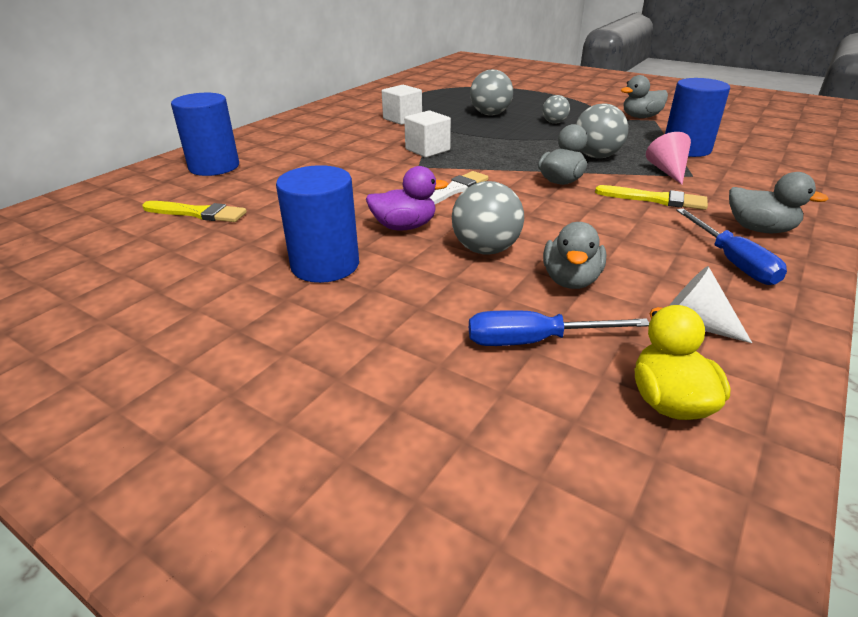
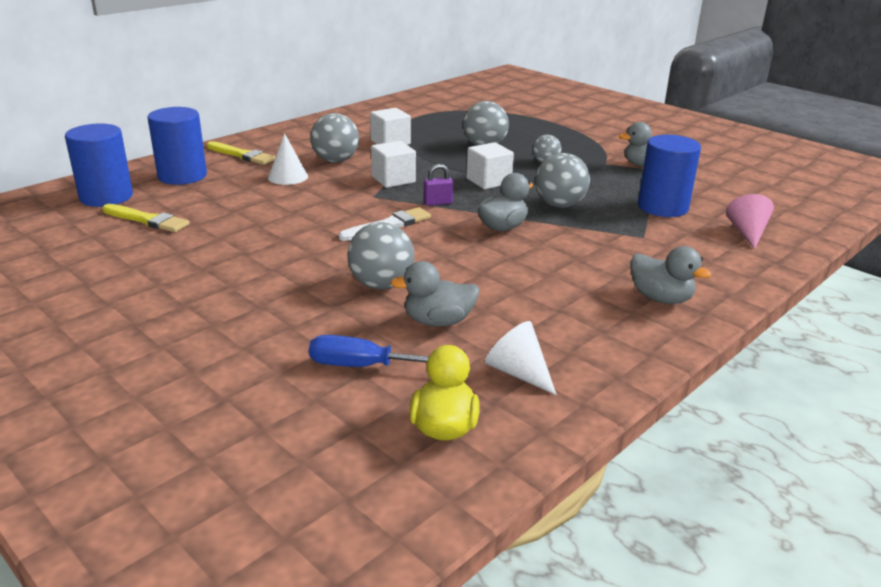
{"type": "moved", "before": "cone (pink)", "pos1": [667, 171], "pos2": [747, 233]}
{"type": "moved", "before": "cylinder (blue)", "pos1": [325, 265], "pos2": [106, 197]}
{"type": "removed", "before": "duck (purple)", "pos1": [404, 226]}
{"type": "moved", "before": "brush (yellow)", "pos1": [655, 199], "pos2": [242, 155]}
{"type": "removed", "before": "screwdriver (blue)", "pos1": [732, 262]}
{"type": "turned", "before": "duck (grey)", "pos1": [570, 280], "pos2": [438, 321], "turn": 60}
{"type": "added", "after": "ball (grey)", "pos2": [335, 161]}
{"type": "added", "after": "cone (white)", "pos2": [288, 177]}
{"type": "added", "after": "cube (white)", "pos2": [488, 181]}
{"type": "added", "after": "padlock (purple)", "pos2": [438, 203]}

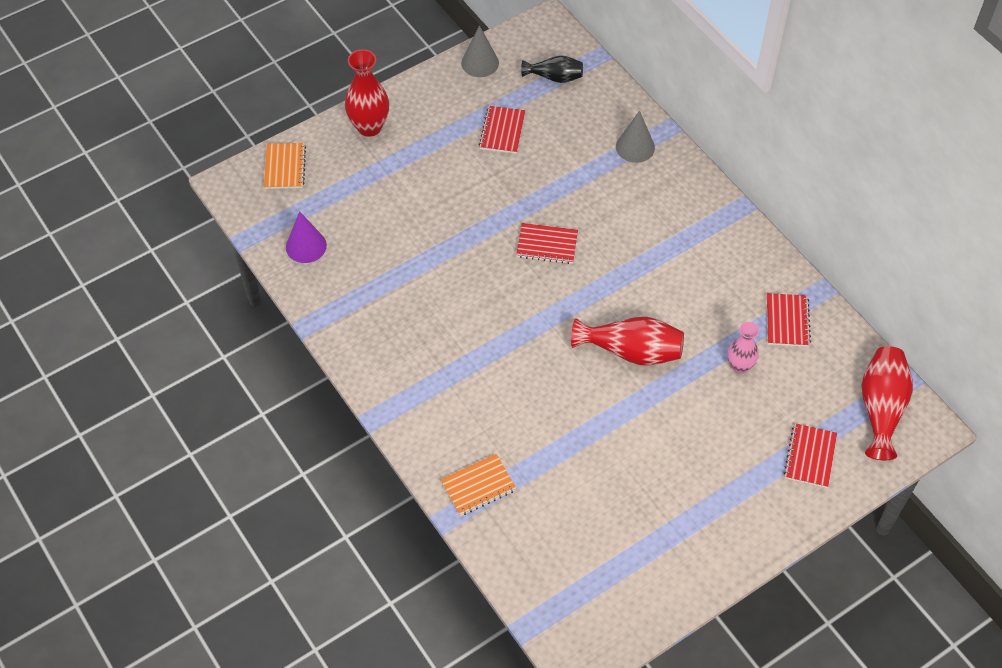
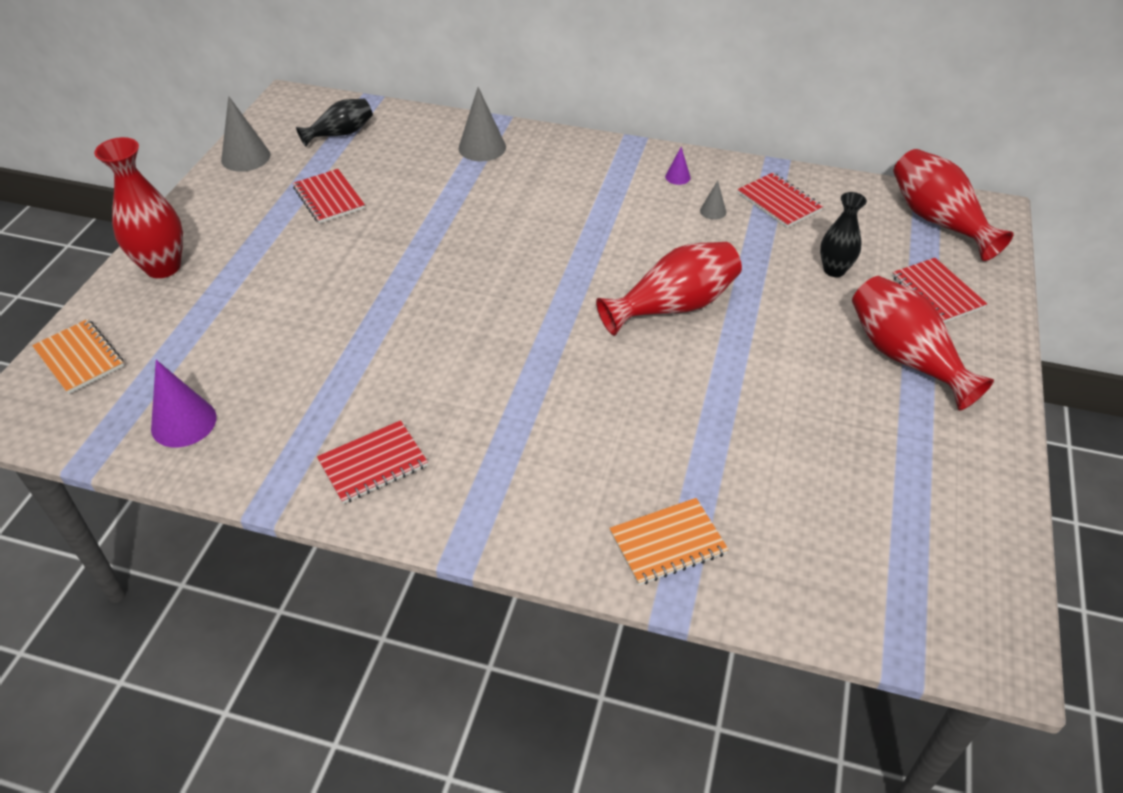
{"type": "moved", "before": "notebook (red)", "pos1": [547, 245], "pos2": [373, 463]}
{"type": "removed", "before": "vase (pink)", "pos1": [739, 366]}
{"type": "turned", "before": "notebook (orange)", "pos1": [478, 486], "pos2": [667, 543], "turn": 45}
{"type": "added", "after": "cone (purple)", "pos2": [677, 177]}
{"type": "added", "after": "cone (grey)", "pos2": [713, 211]}
{"type": "added", "after": "vase (black)", "pos2": [834, 270]}
{"type": "added", "after": "vase (red)", "pos2": [905, 357]}

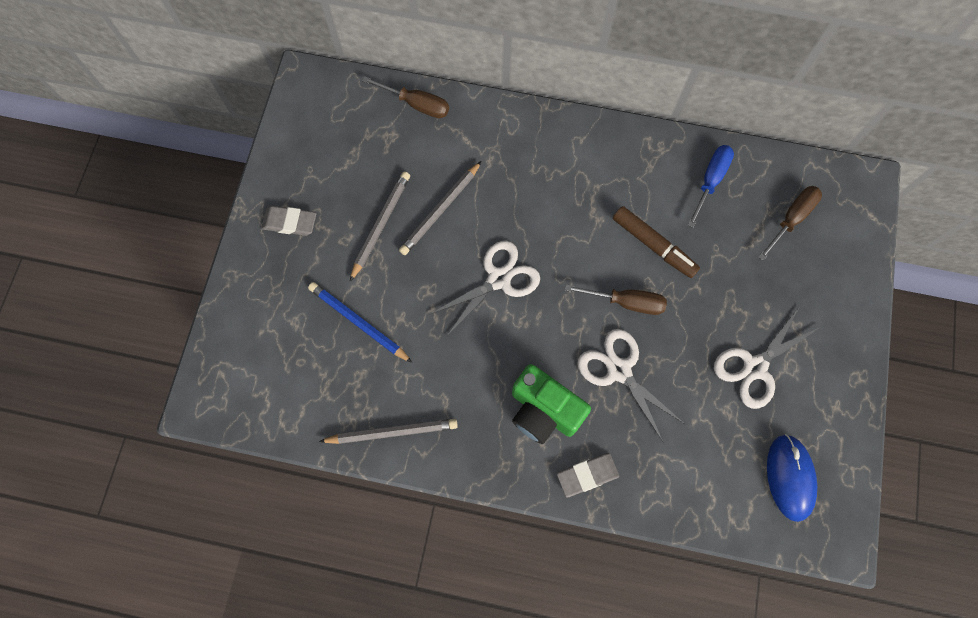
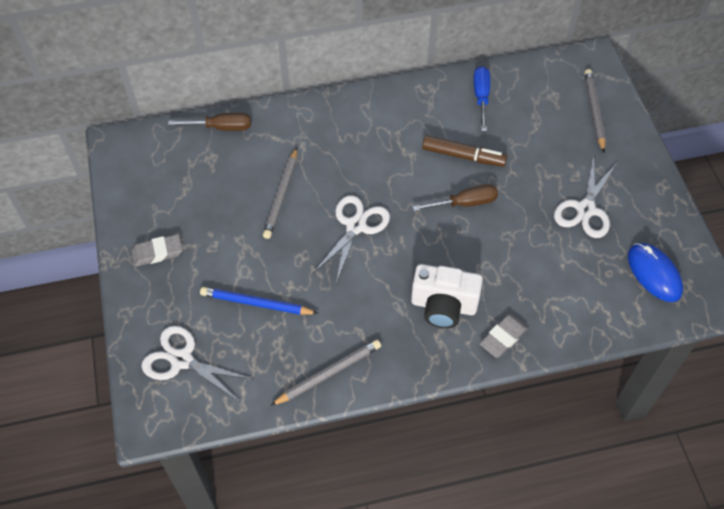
{"type": "moved", "before": "pencil (grey)", "pos1": [380, 225], "pos2": [594, 111]}
{"type": "removed", "before": "screwdriver (brown)", "pos1": [791, 219]}
{"type": "moved", "before": "scissors (white)", "pos1": [619, 370], "pos2": [182, 360]}
{"type": "recoloured", "before": "camera (green)", "after": "camera (white)", "pos1": [544, 411], "pos2": [443, 306]}

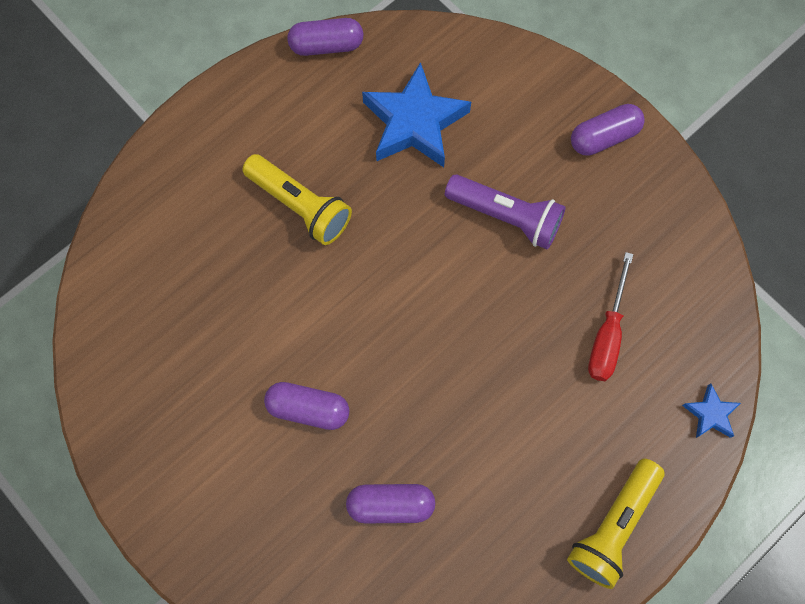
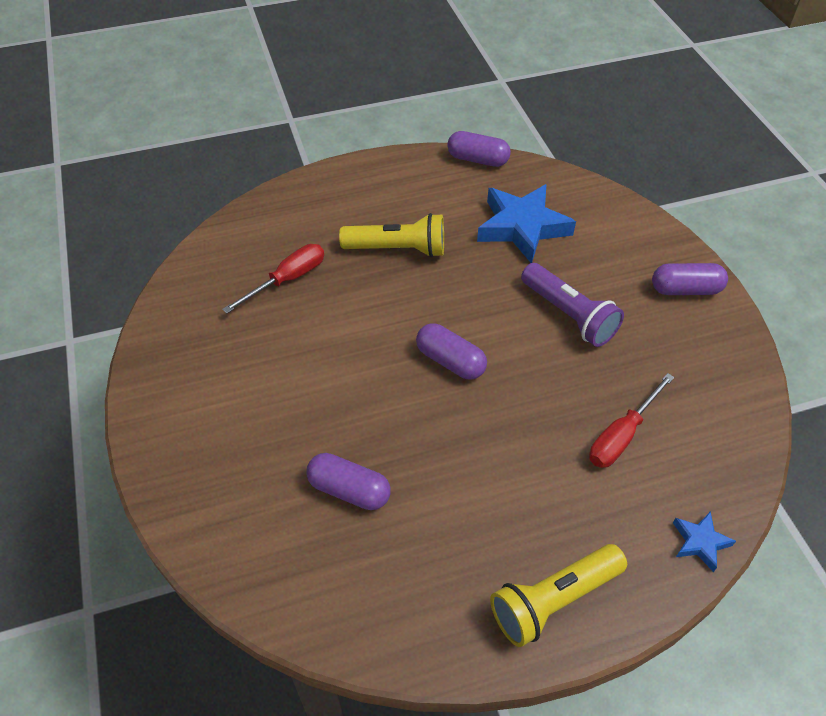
{"type": "turned", "before": "flashlight (yellow)", "pos1": [300, 206], "pos2": [398, 249], "turn": -60}
{"type": "moved", "before": "capsule (purple)", "pos1": [308, 409], "pos2": [450, 361]}
{"type": "added", "after": "screwdriver (red)", "pos2": [287, 280]}

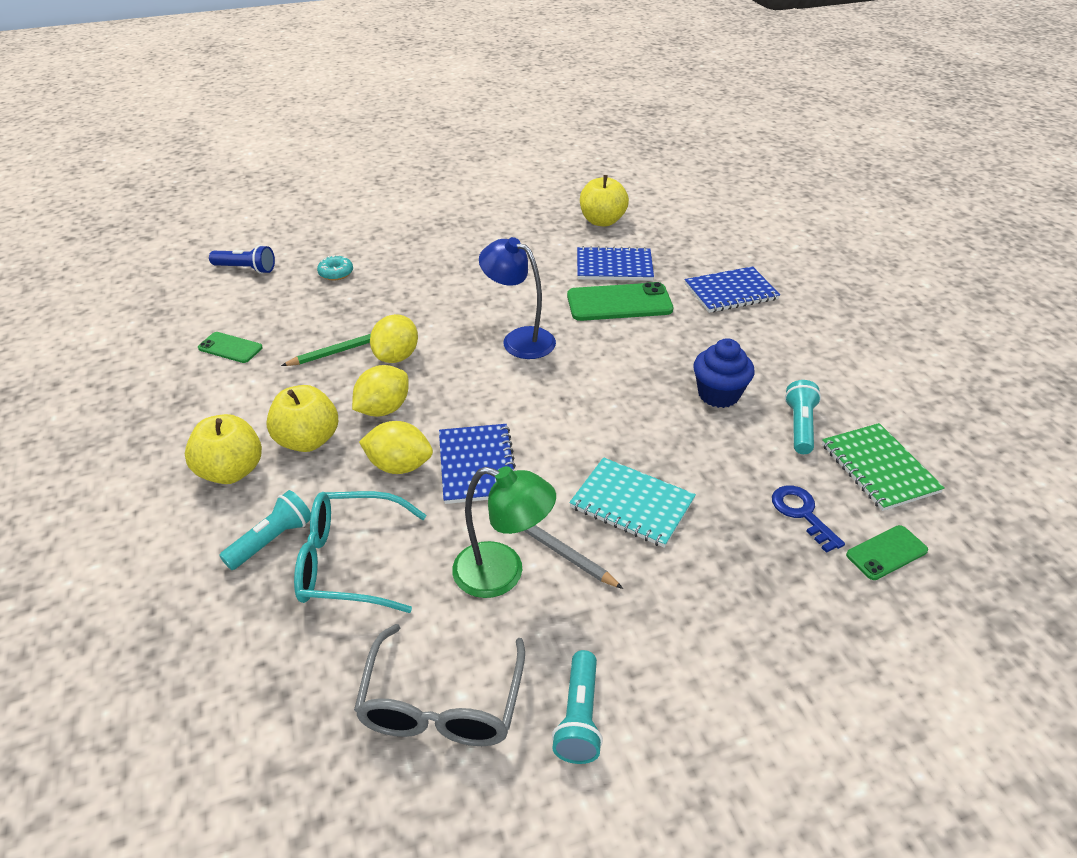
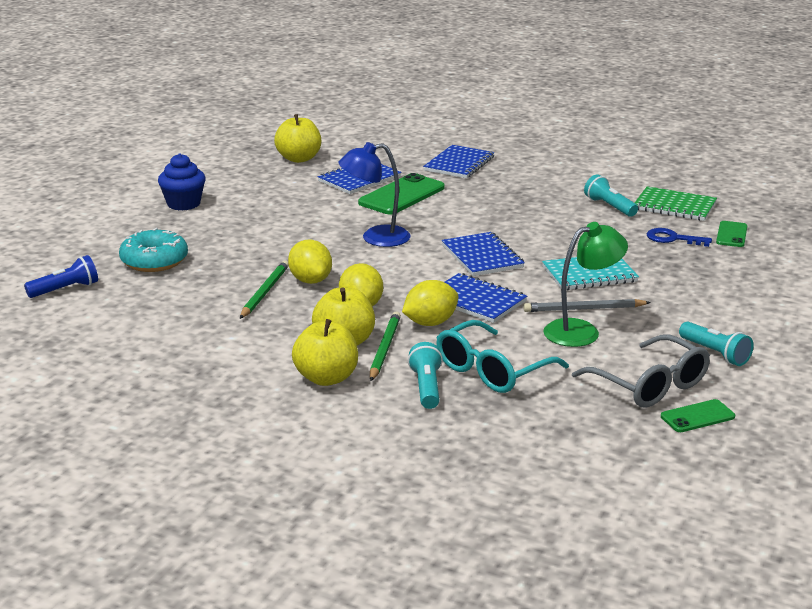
{"type": "resized", "before": "donut (turquoise)", "pos1": [336, 273], "pos2": [154, 261], "scale": 1.83}
{"type": "moved", "before": "phone (green)", "pos1": [230, 348], "pos2": [697, 416]}
{"type": "moved", "before": "cupcake (blue)", "pos1": [718, 394], "pos2": [183, 204]}
{"type": "added", "after": "notebook (blue)", "pos2": [482, 256]}
{"type": "added", "after": "pencil (green)", "pos2": [384, 348]}

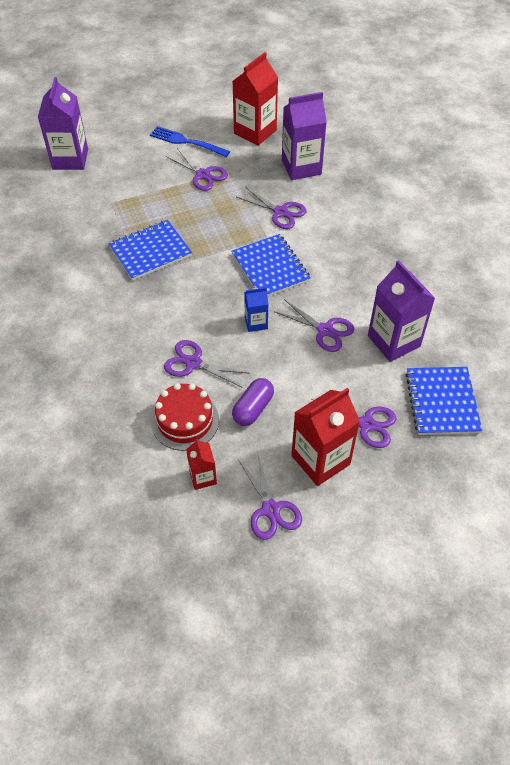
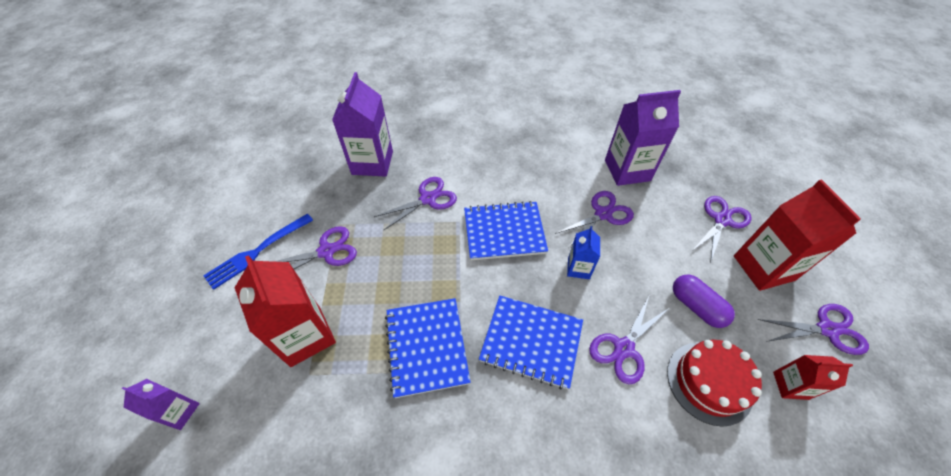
{"type": "moved", "before": "carton (red)", "pos1": [255, 132], "pos2": [305, 336]}
{"type": "resized", "before": "carton (purple)", "pos1": [70, 159], "pos2": [179, 411], "scale": 0.53}
{"type": "moved", "before": "notebook (blue)", "pos1": [442, 402], "pos2": [531, 342]}

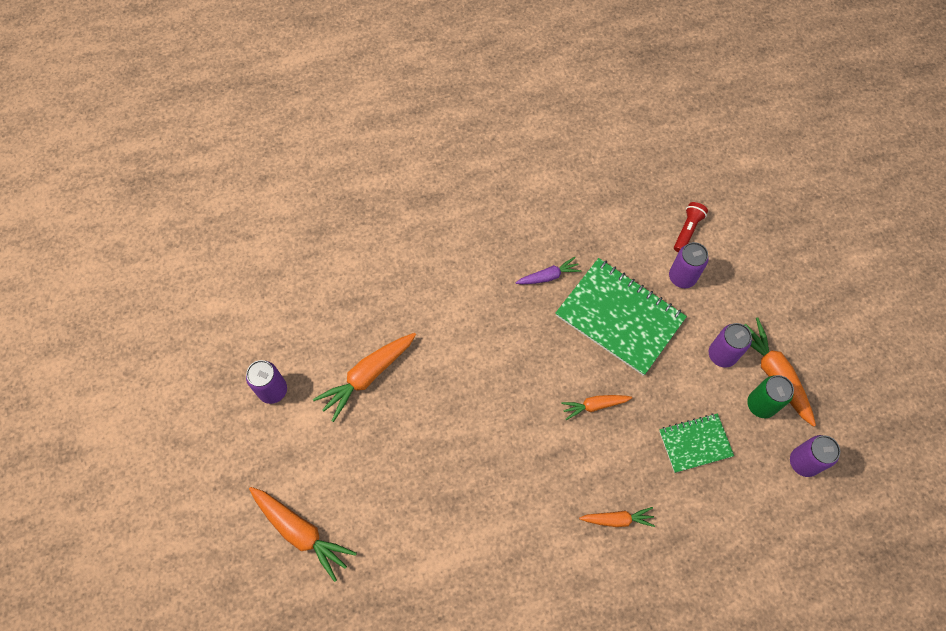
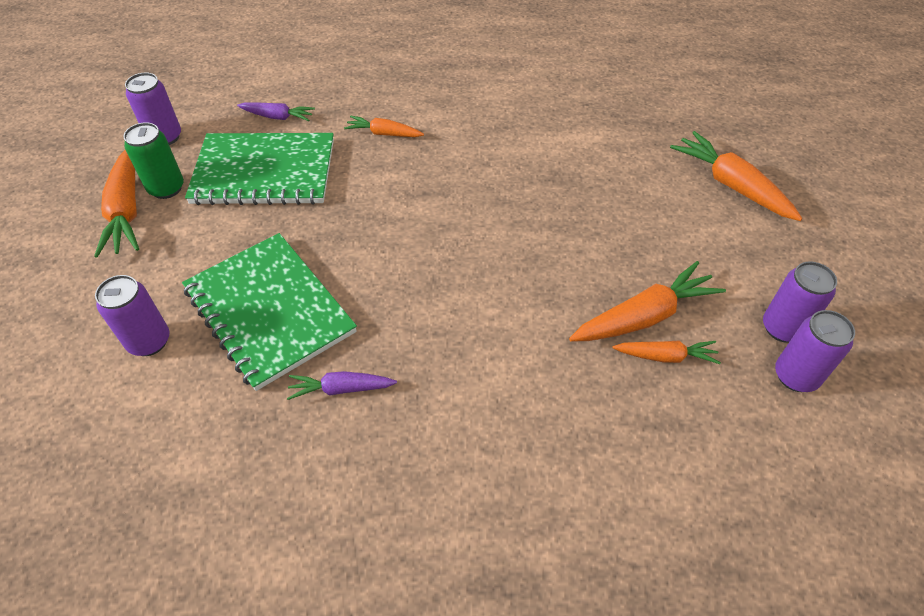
{"type": "removed", "before": "flashlight (red)", "pos1": [687, 230]}
{"type": "moved", "before": "can (purple)", "pos1": [722, 355], "pos2": [795, 376]}
{"type": "moved", "before": "carrot (orange)", "pos1": [594, 405], "pos2": [666, 356]}
{"type": "resized", "before": "notebook (green)", "pos1": [695, 443], "pos2": [264, 172], "scale": 1.8}
{"type": "added", "after": "carrot (purple)", "pos2": [278, 117]}

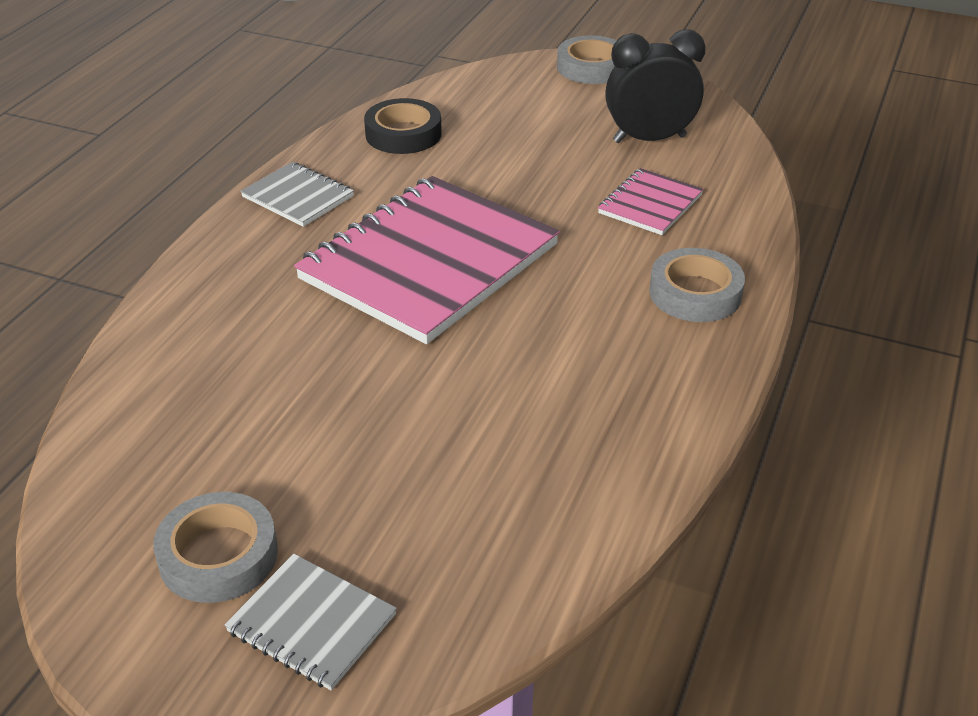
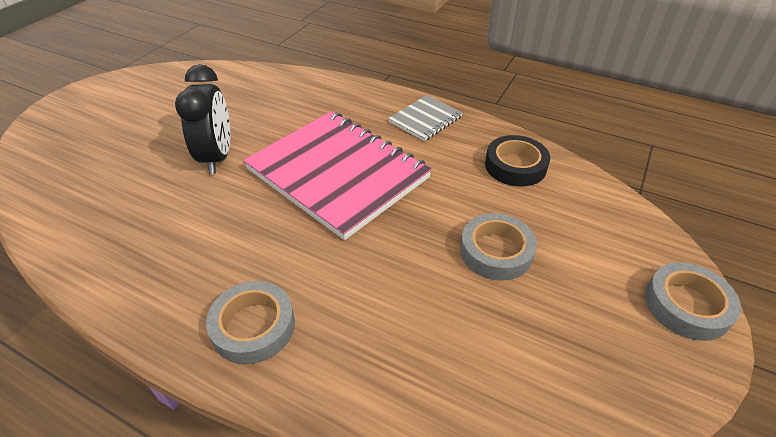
{"type": "moved", "before": "clock (black)", "pos1": [649, 139], "pos2": [217, 157]}
{"type": "removed", "before": "notebook (pink)", "pos1": [650, 204]}
{"type": "moved", "before": "tape (grey)", "pos1": [218, 555], "pos2": [496, 251]}
{"type": "removed", "before": "notebook (grey)", "pos1": [311, 623]}

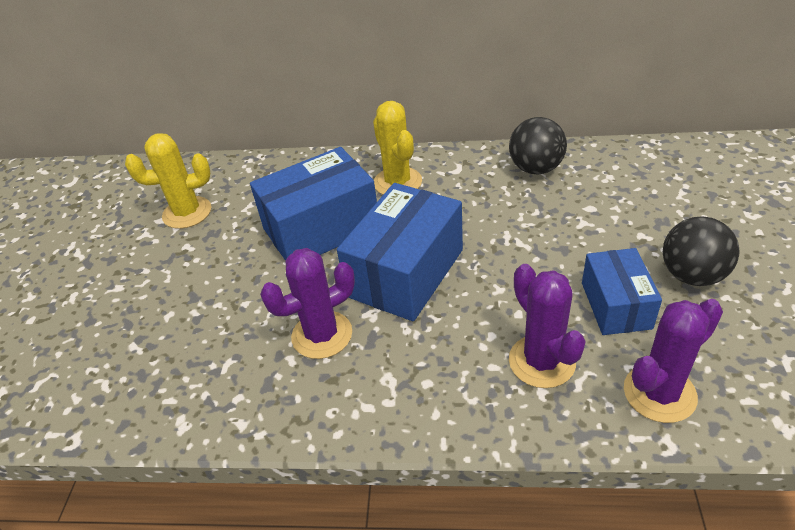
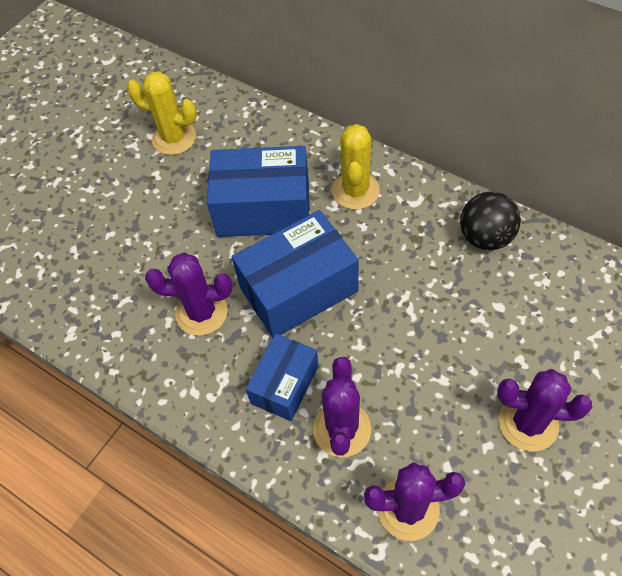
{"type": "replaced", "before": "ball (black)", "after": "cactus (purple)", "pos1": [692, 275], "pos2": [528, 423]}
{"type": "moved", "before": "box (blue)", "pos1": [616, 305], "pos2": [284, 384]}

